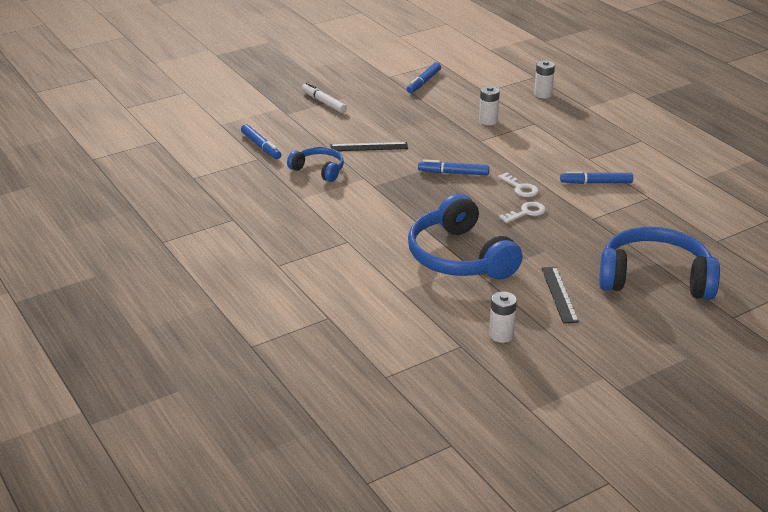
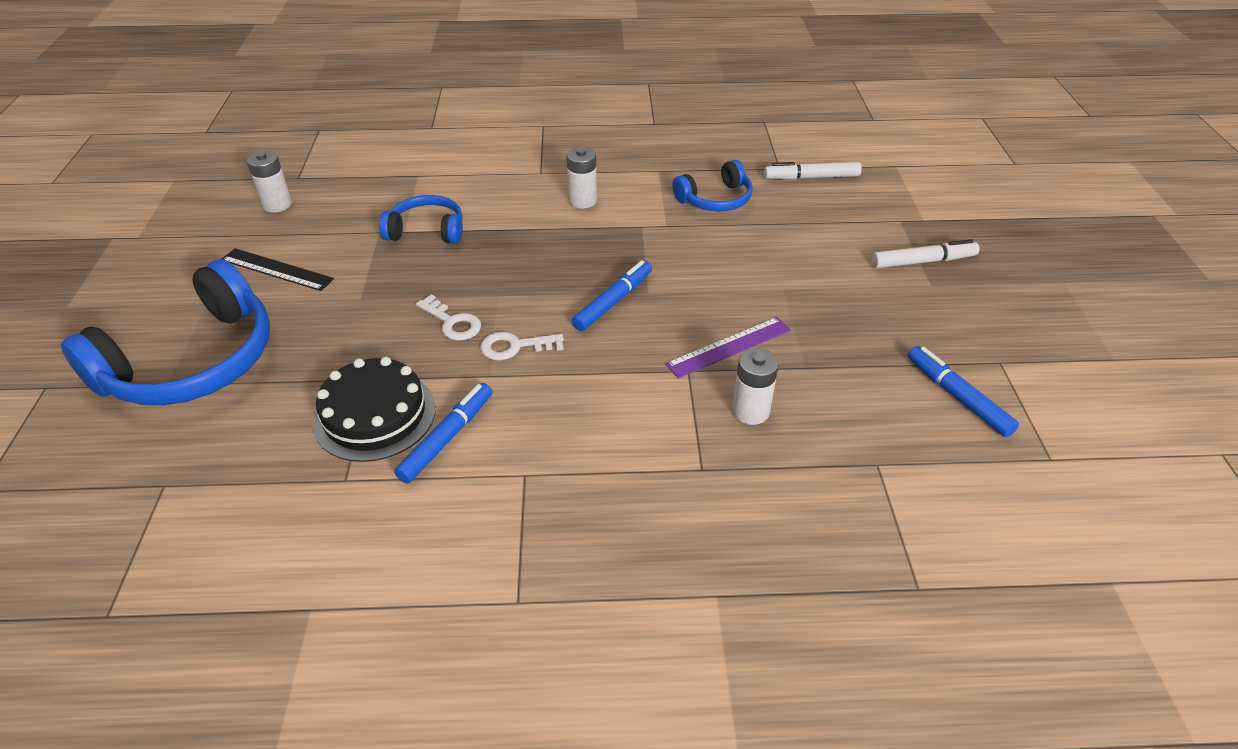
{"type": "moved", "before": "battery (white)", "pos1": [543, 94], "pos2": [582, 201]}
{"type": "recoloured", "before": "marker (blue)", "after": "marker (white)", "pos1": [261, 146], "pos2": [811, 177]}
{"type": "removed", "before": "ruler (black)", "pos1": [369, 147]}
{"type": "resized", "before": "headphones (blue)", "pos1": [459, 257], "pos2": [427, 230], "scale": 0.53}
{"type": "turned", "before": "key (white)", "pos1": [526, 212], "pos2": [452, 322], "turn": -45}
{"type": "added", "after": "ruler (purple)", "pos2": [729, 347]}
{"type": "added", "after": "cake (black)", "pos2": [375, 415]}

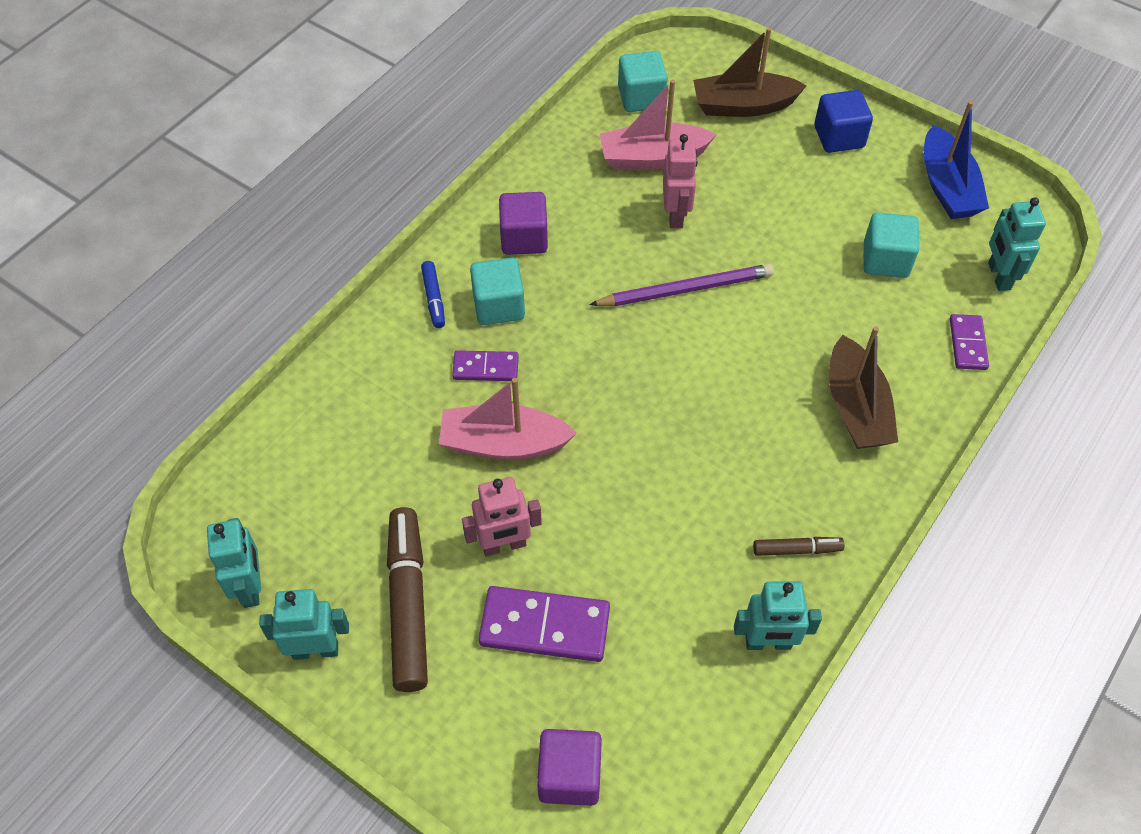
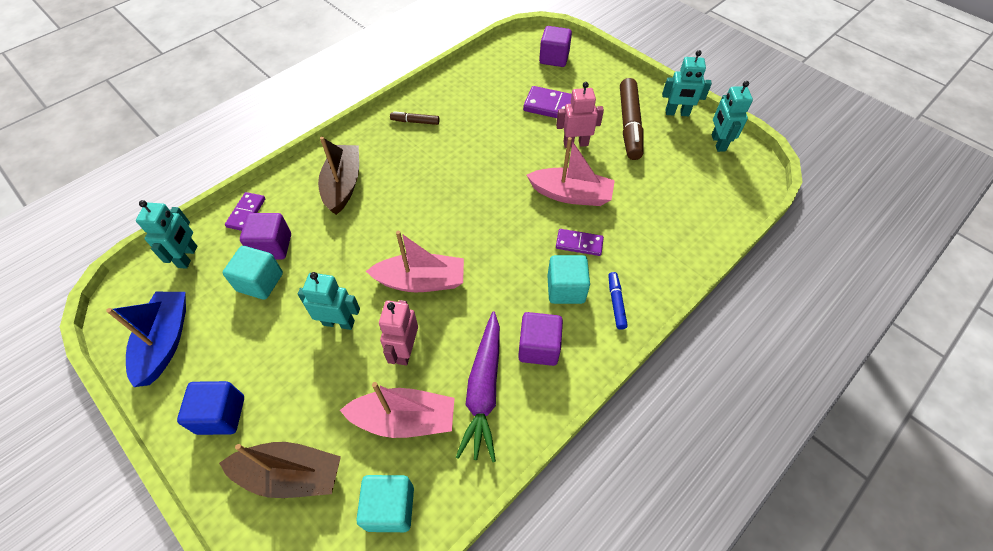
{"type": "replaced", "before": "pencil (purple)", "after": "boat (pink)", "pos1": [685, 289], "pos2": [421, 281]}
{"type": "moved", "before": "robot (turquoise)", "pos1": [768, 643], "pos2": [339, 322]}
{"type": "added", "after": "cube (purple)", "pos2": [272, 246]}
{"type": "added", "after": "carrot (purple)", "pos2": [484, 390]}

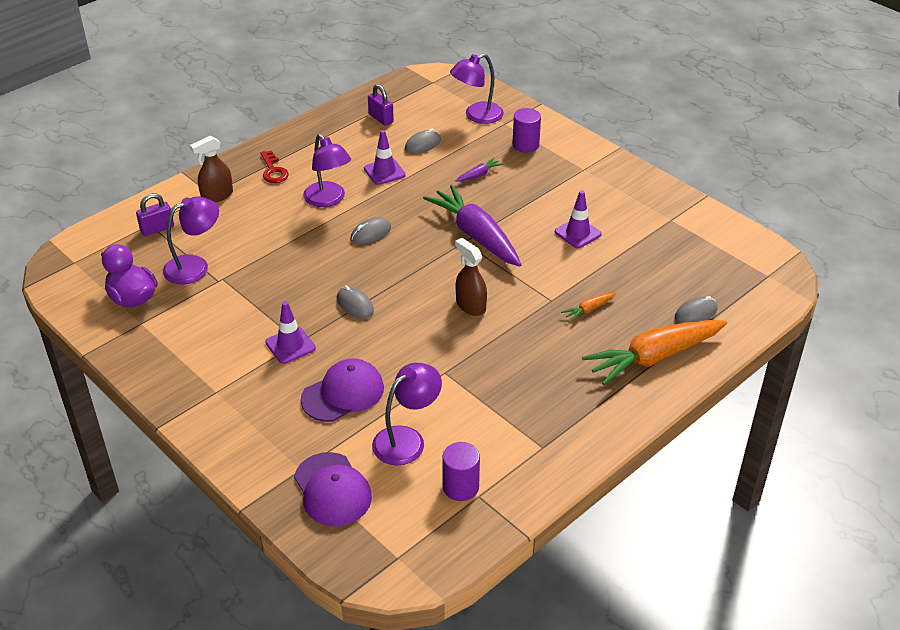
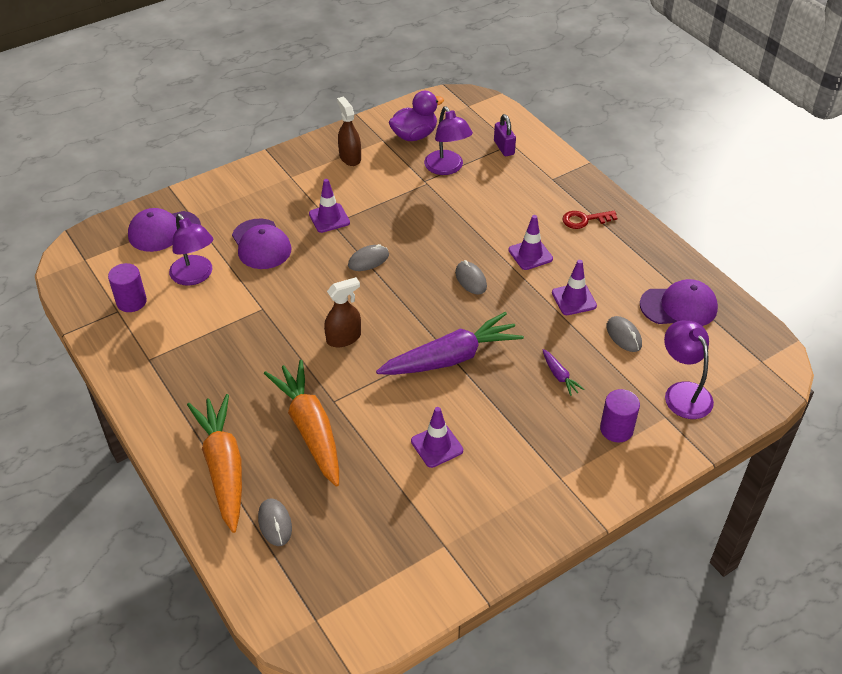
{"type": "replaced", "before": "padlock (purple)", "after": "cap (purple)", "pos1": [381, 118], "pos2": [679, 306]}
{"type": "replaced", "before": "lamp (purple)", "after": "traffic cone (purple)", "pos1": [328, 200], "pos2": [530, 254]}
{"type": "moved", "before": "spray bottle (brown)", "pos1": [217, 196], "pos2": [350, 157]}
{"type": "resized", "before": "carrot (orange)", "pos1": [589, 309], "pos2": [310, 429], "scale": 2.41}

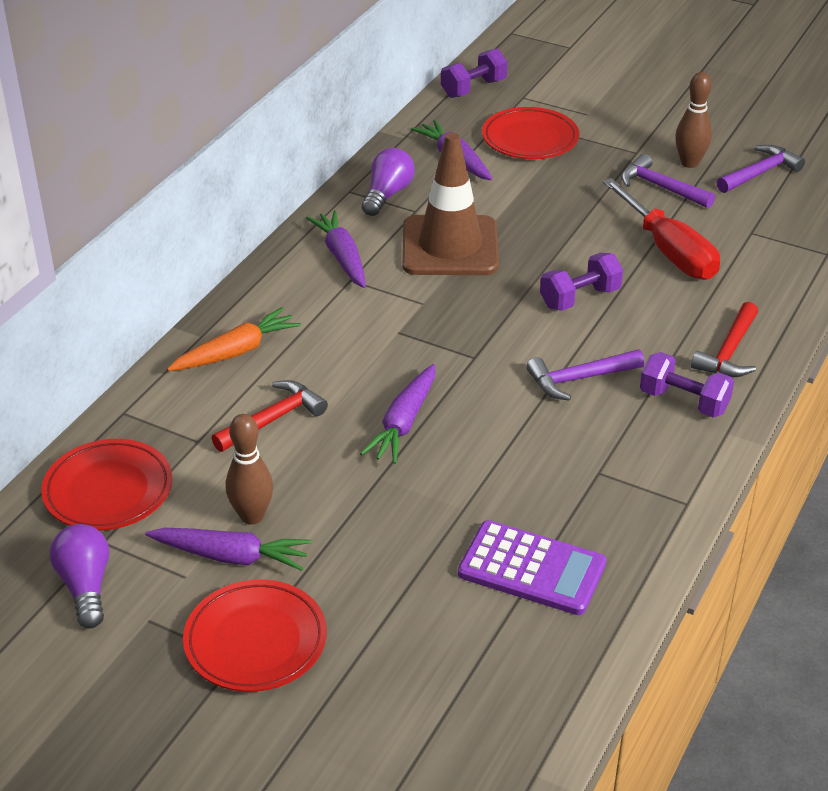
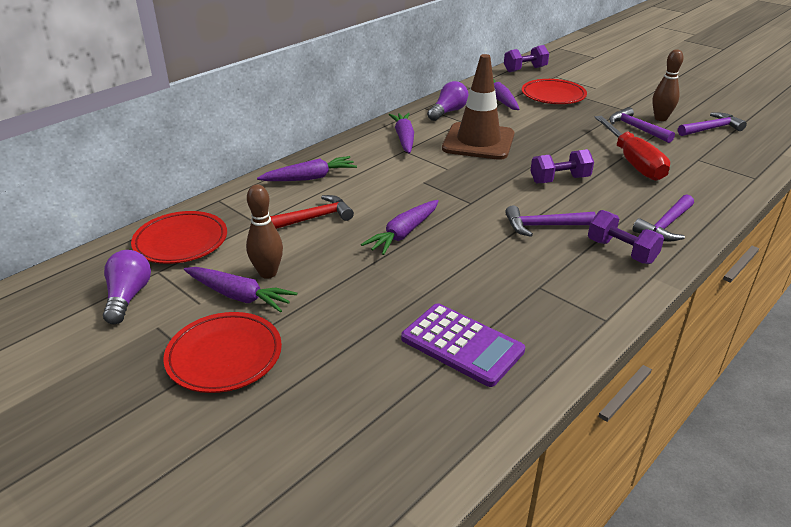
{"type": "recoloured", "before": "hammer (red)", "after": "hammer (purple)", "pos1": [729, 352], "pos2": [665, 225]}
{"type": "recoloured", "before": "carrot (orange)", "after": "carrot (purple)", "pos1": [236, 352], "pos2": [310, 178]}

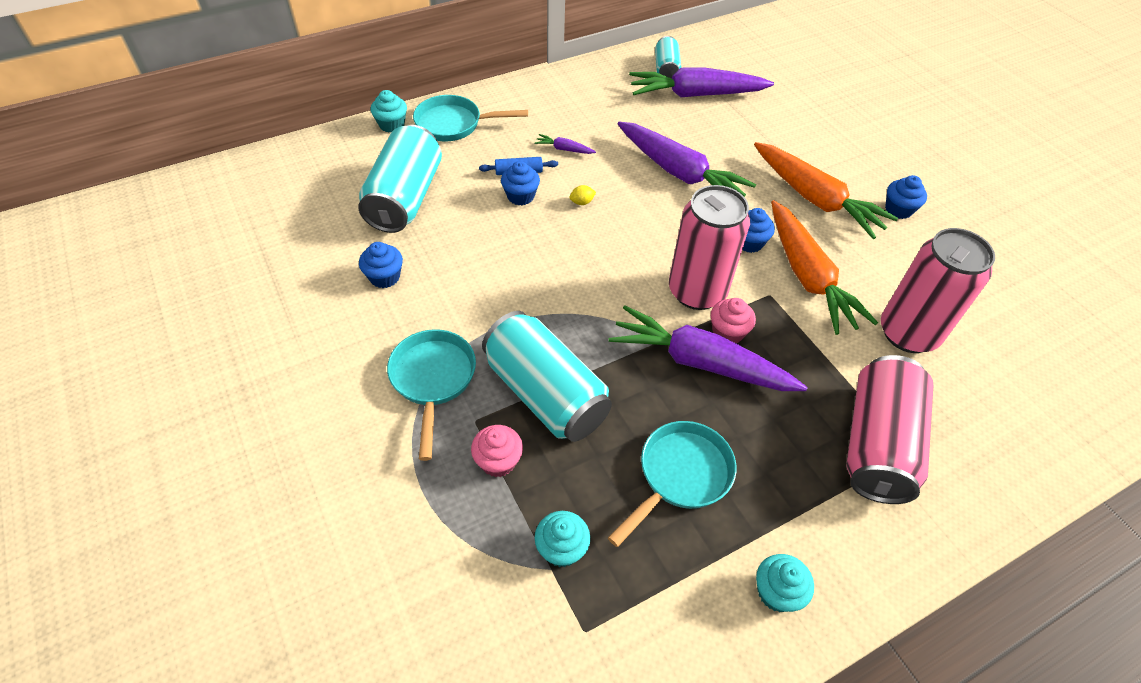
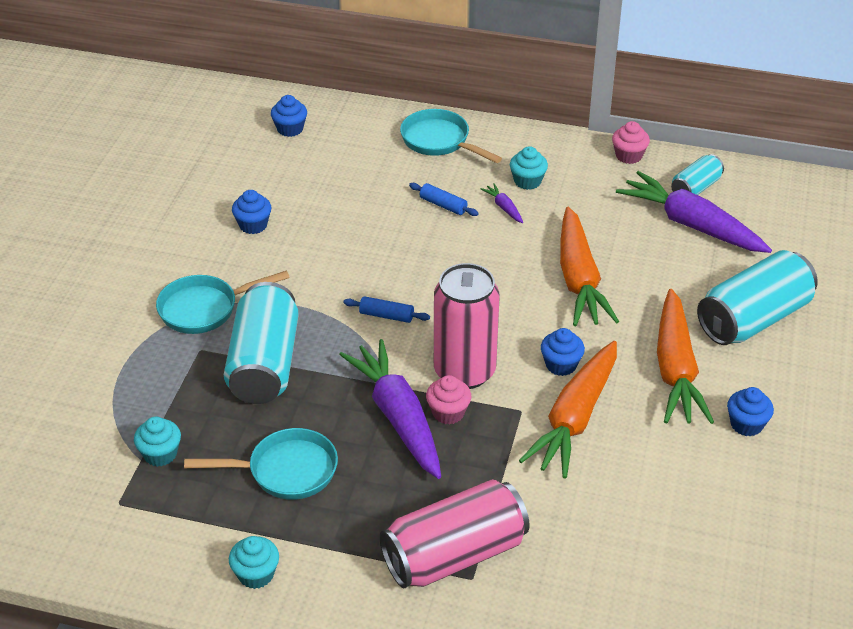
{"type": "moved", "before": "cupcake (turquoise)", "pos1": [392, 125], "pos2": [527, 181]}
{"type": "recoloured", "before": "carrot (purple)", "after": "carrot (orange)", "pos1": [679, 172], "pos2": [579, 279]}
{"type": "moved", "before": "can (turquoise)", "pos1": [405, 198], "pos2": [753, 319]}
{"type": "moved", "before": "cupcake (blue)", "pos1": [520, 196], "pos2": [290, 129]}
{"type": "removed", "before": "lemon (yellow)", "pos1": [582, 202]}
{"type": "removed", "before": "can (pink)", "pos1": [908, 333]}
{"type": "turned", "before": "pan (turquoise)", "pos1": [433, 380], "pos2": [204, 309], "turn": -150}
{"type": "moved", "before": "cupcake (pink)", "pos1": [498, 461], "pos2": [628, 156]}
{"type": "added", "after": "rolling pin (blue)", "pos2": [386, 316]}

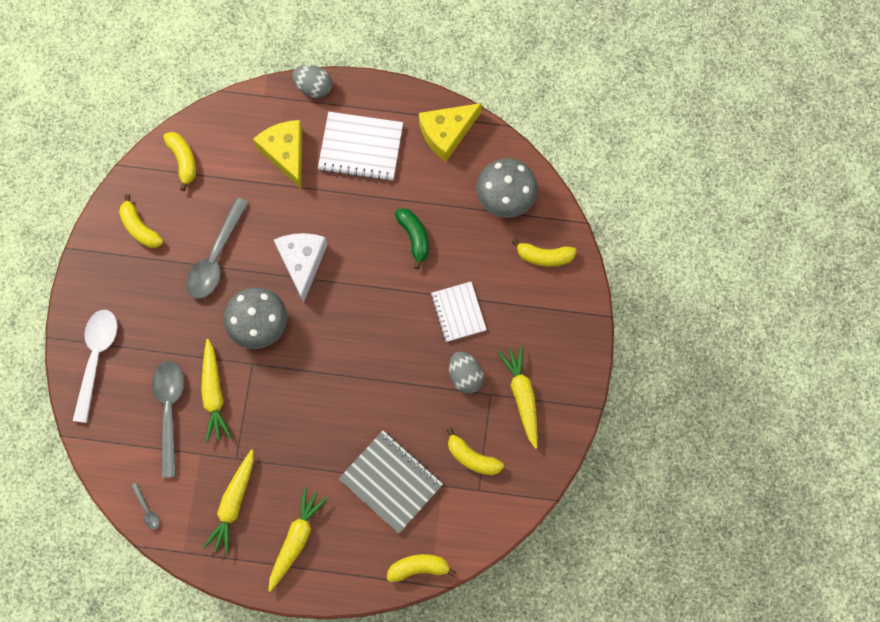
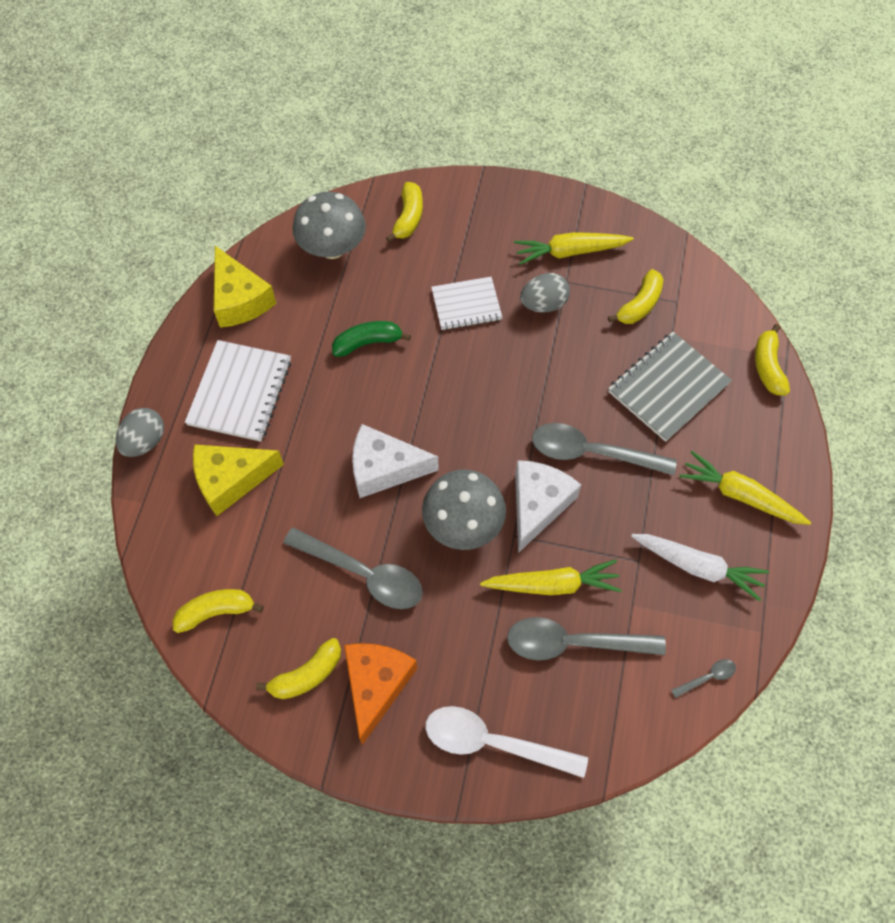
{"type": "recoloured", "before": "carrot (yellow)", "after": "carrot (white)", "pos1": [233, 504], "pos2": [697, 567]}
{"type": "added", "after": "spoon (grey)", "pos2": [592, 453]}
{"type": "added", "after": "cheese (white)", "pos2": [538, 505]}
{"type": "added", "after": "cheese (orange)", "pos2": [376, 685]}

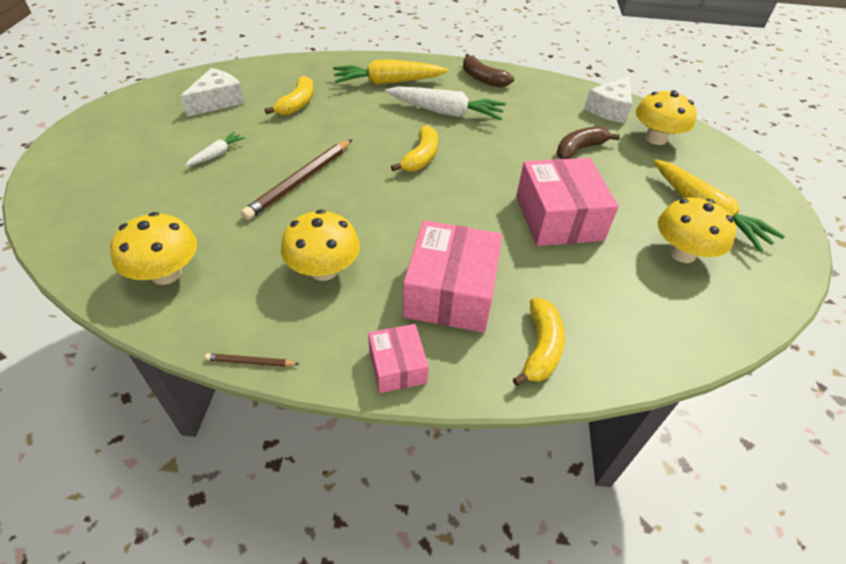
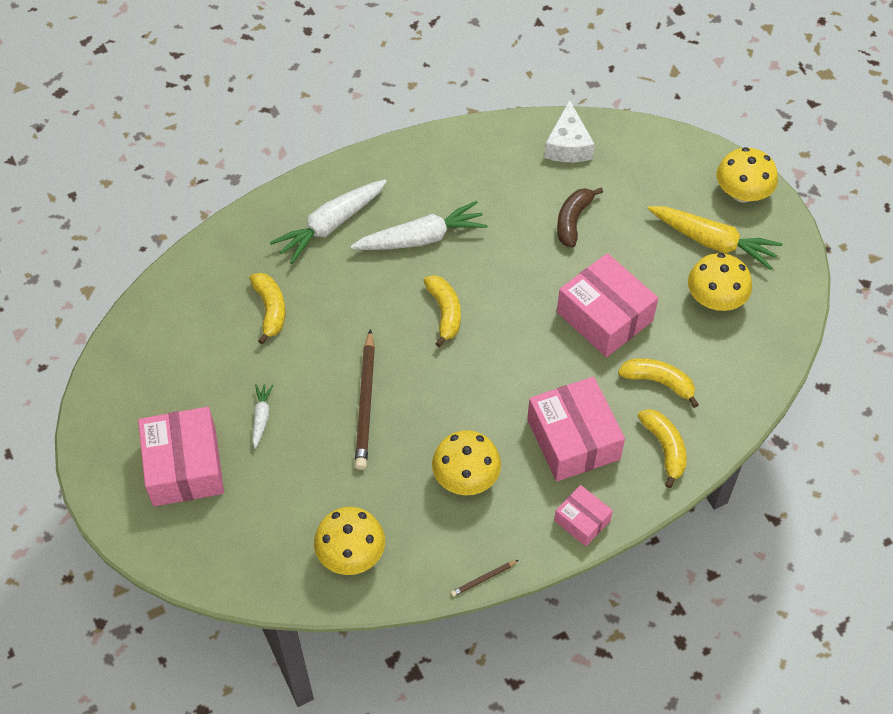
{"type": "removed", "before": "banana (brown)", "pos1": [483, 79]}
{"type": "recoloured", "before": "carrot (yellow)", "after": "carrot (white)", "pos1": [388, 82], "pos2": [330, 225]}
{"type": "removed", "before": "cheese (white)", "pos1": [218, 101]}
{"type": "moved", "before": "mushroom (yellow)", "pos1": [655, 138], "pos2": [742, 193]}
{"type": "added", "after": "banana (yellow)", "pos2": [658, 382]}
{"type": "added", "after": "box (pink)", "pos2": [184, 466]}

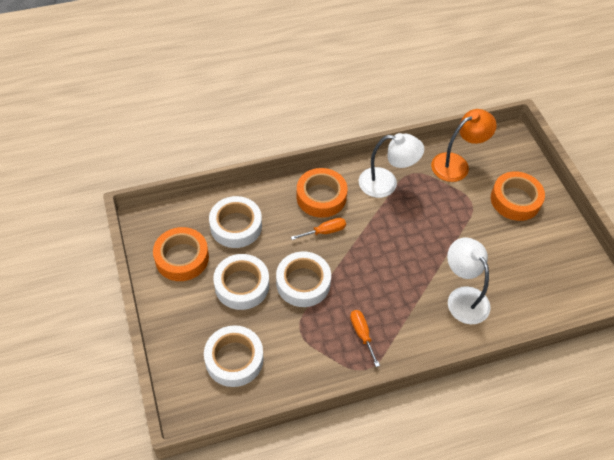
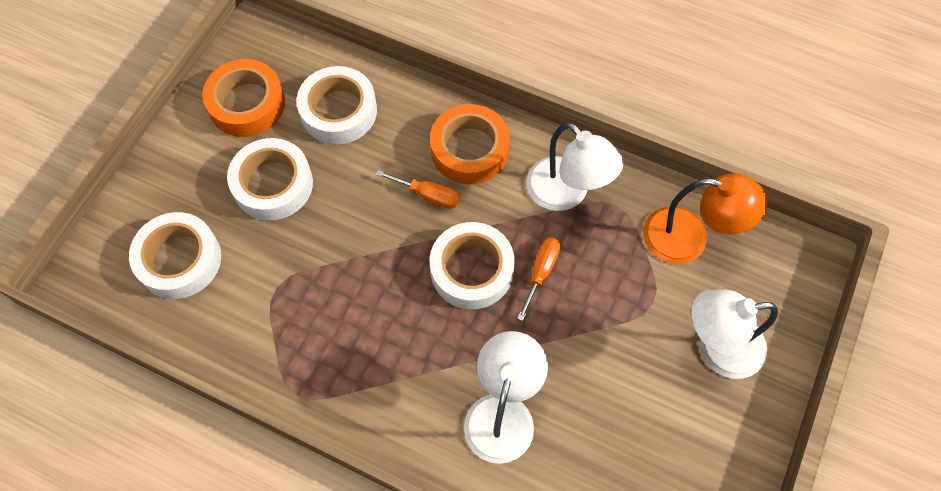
{"type": "replaced", "before": "tape (orange)", "after": "lamp (white)", "pos1": [515, 200], "pos2": [717, 348]}
{"type": "moved", "before": "tape (white)", "pos1": [303, 283], "pos2": [472, 270]}
{"type": "moved", "before": "screwdriver (orange)", "pos1": [362, 334], "pos2": [541, 272]}

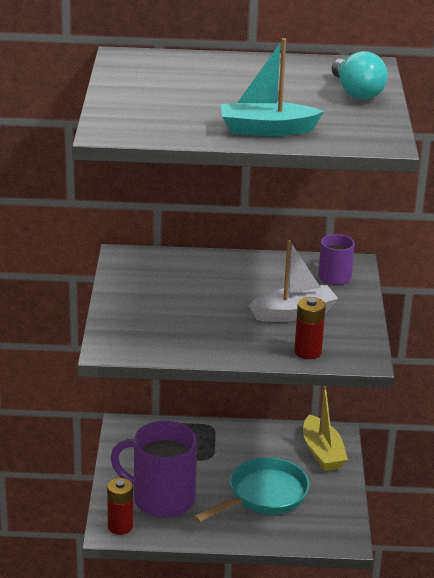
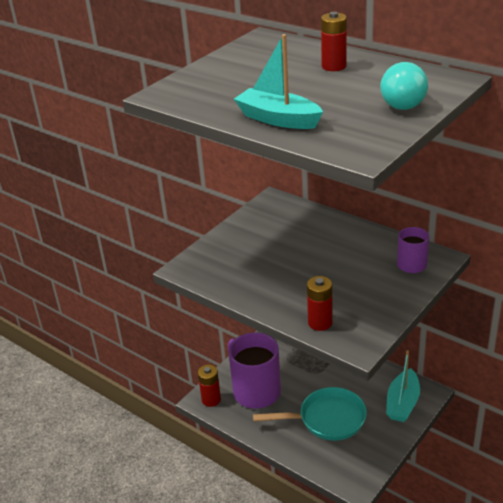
{"type": "removed", "before": "boat (white)", "pos1": [294, 313]}
{"type": "recoloured", "before": "boat (yellow)", "after": "boat (turquoise)", "pos1": [322, 452], "pos2": [402, 403]}
{"type": "added", "after": "battery (red)", "pos2": [334, 66]}

